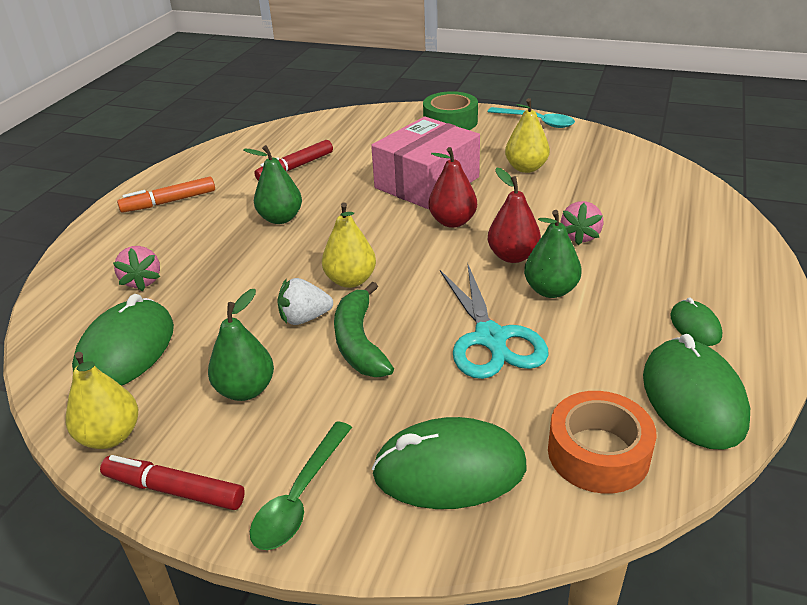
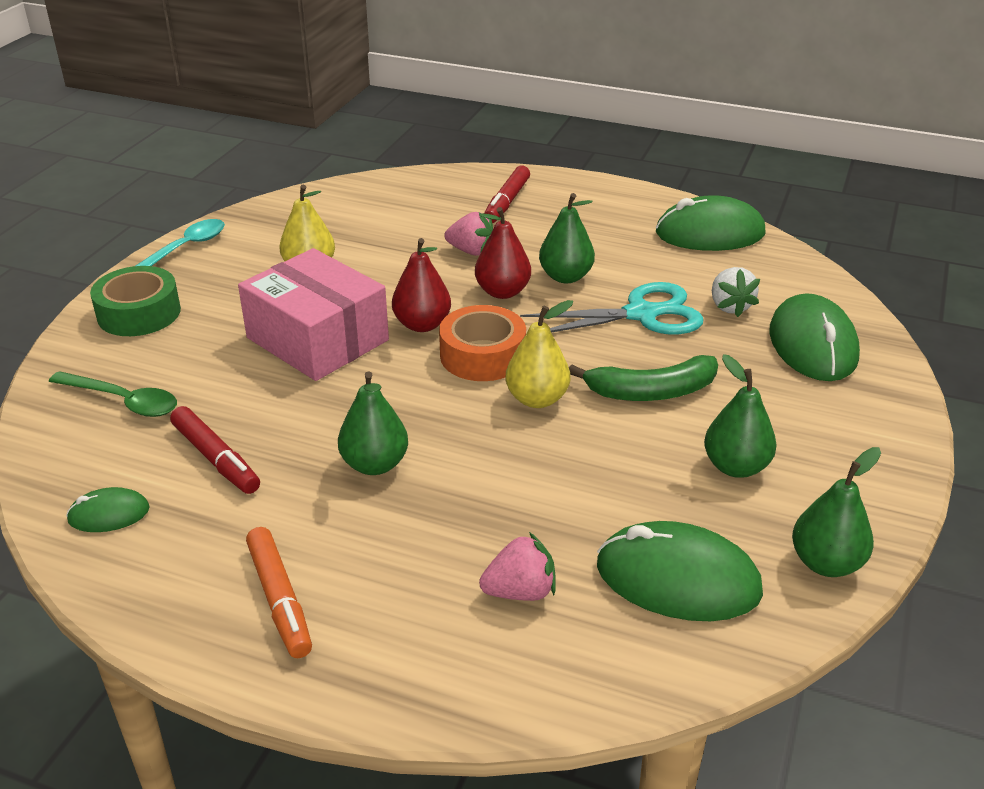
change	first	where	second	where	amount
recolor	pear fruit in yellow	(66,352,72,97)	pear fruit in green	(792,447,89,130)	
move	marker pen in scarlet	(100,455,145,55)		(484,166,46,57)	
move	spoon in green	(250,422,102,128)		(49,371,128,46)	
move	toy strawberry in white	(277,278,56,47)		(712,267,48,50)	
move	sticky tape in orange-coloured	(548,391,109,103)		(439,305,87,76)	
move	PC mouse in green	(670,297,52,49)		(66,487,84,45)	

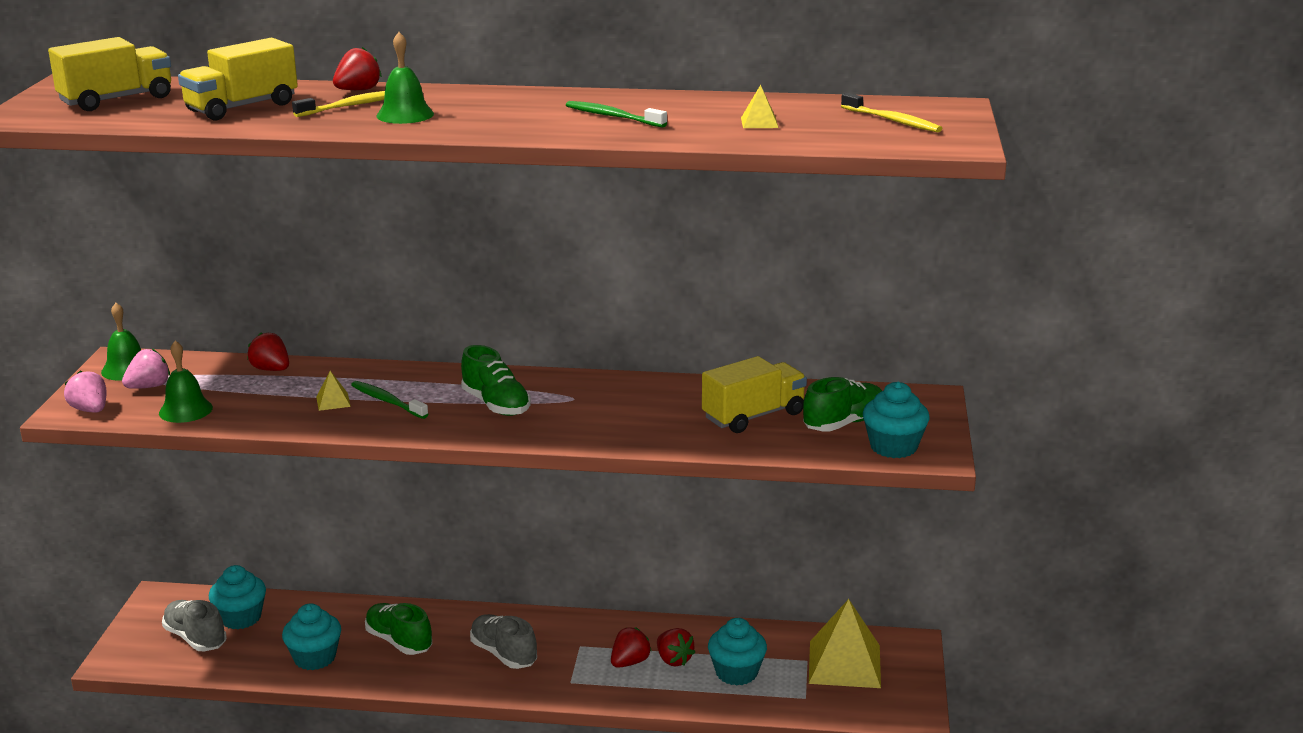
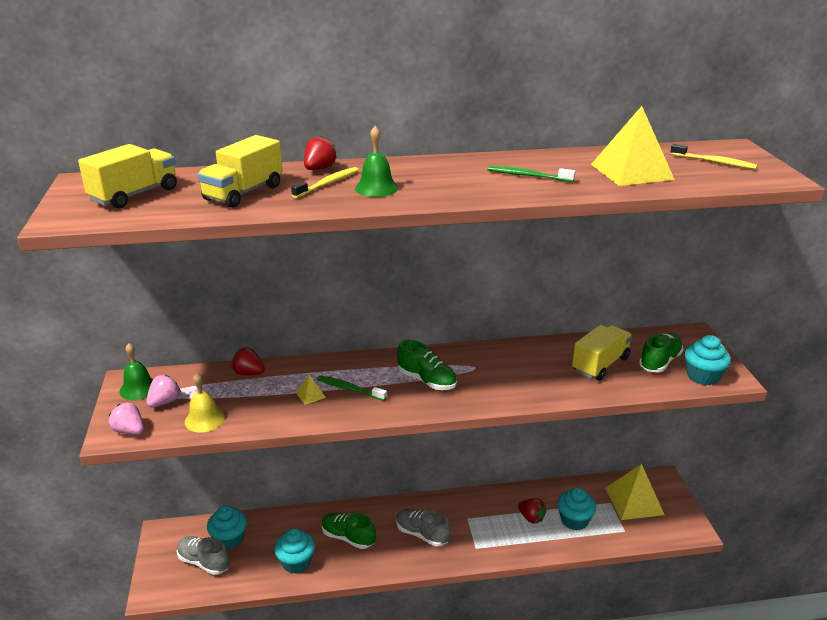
change	first	where	second	where	amount
recolor	hand bell in green	(159,341,54,82)	hand bell in yellow	(185,373,40,60)	
delete	toy strawberry in scarlet	(611,627,41,41)			
resize	pyramid in yellow	(741,85,38,43)		(591,106,84,80)	x2.39

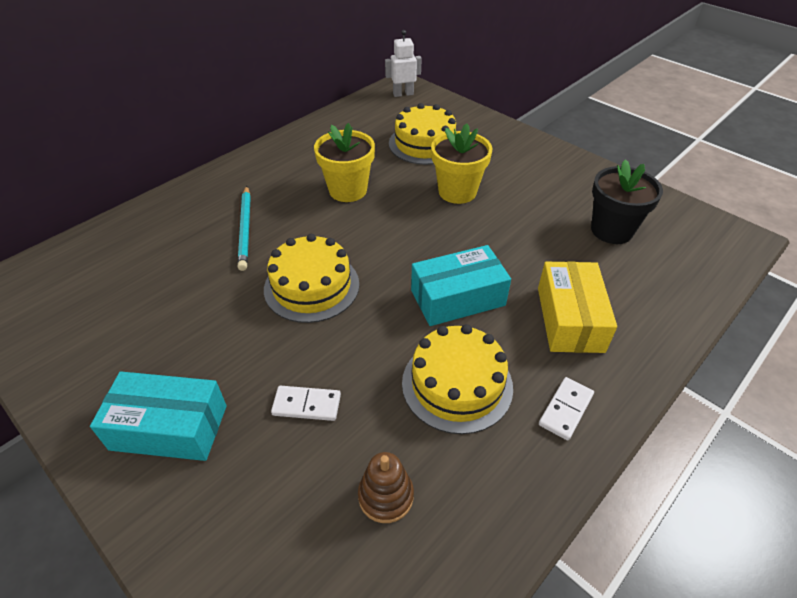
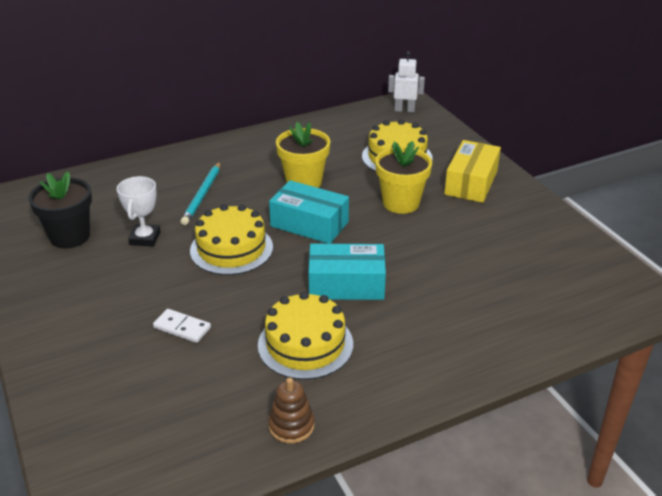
change	first	where	second	where	amount
move	package in turquoise	(90,371,137,90)		(269,180,80,64)	
move	stacking rings in russet	(358,452,56,71)		(268,378,47,66)	
move	package in yellow	(538,261,79,92)		(444,140,57,63)	
delete	domino in white	(539,377,55,64)			
move	flower pot in black	(591,159,72,85)		(28,171,64,77)	
insert			prize cup in white	(117,176,44,71)	

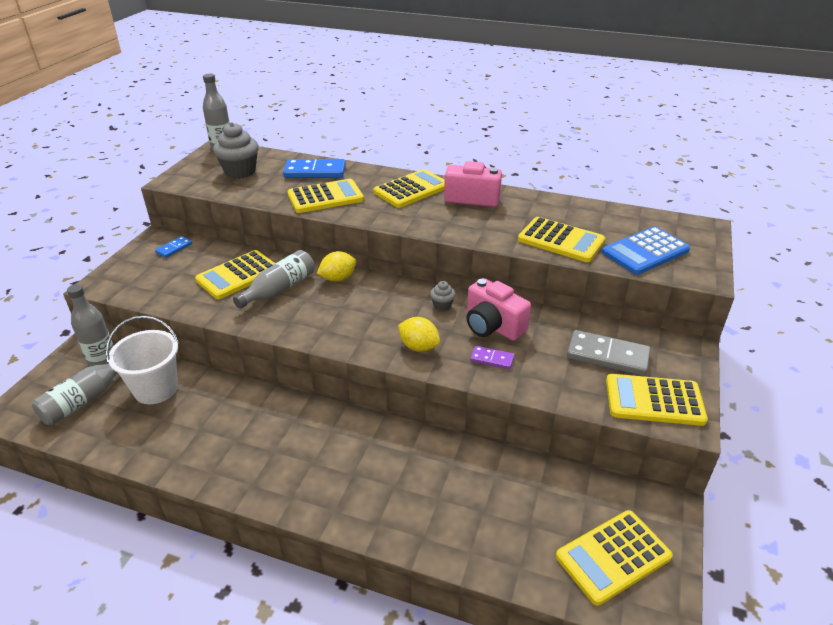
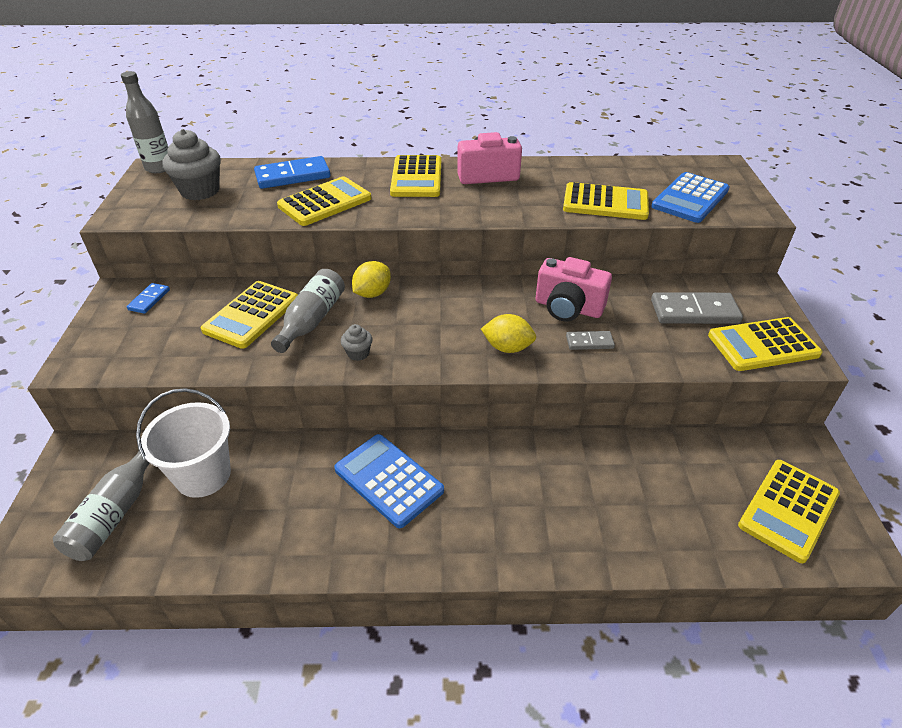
change	first	where	second	where	amount
delete	drink bottle in ash-grey	(67,284,47,83)			
rotate	adding machine in yellow	(374,169,71,39)		(390,155,51,42)	150 degrees clockwise
move	fairy cake in ash-grey	(430,281,26,30)		(341,324,31,37)	
recolor	domino in purple	(470,346,44,23)	domino in ash-grey	(566,331,49,19)	
insert			adding machine in blue	(334,434,110,94)	

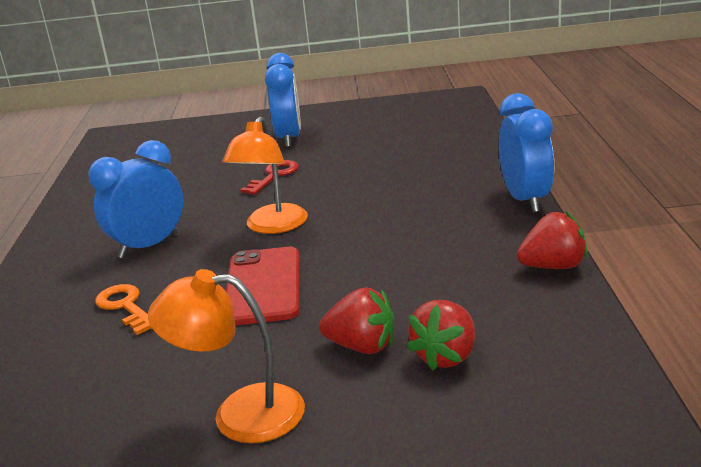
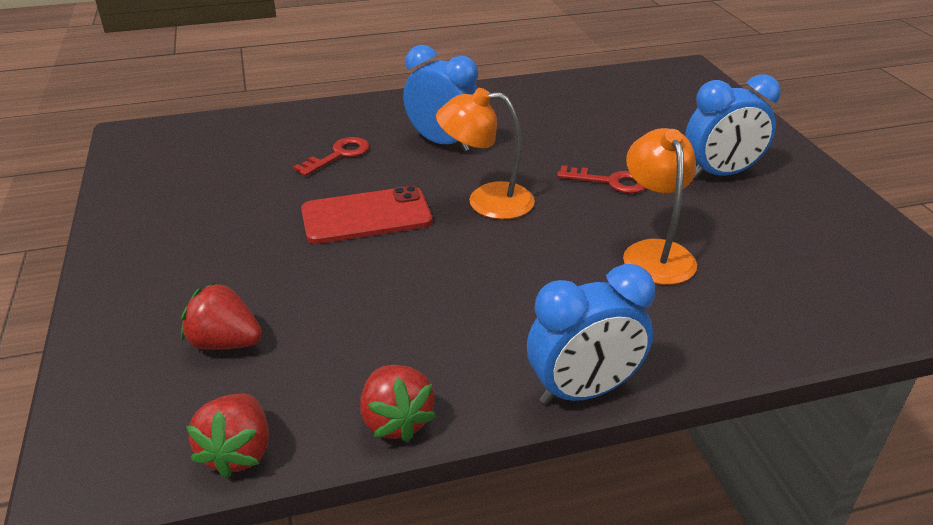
change	first	where	second	where	amount
recolor	latchkey in orange-coloured	(95,284,58,51)	latchkey in scarlet	(293,137,76,39)	
move	lamp in orange-coloured	(148,269,157,174)		(623,128,74,157)	
move	toy strawberry in scarlet	(319,287,75,67)		(186,394,83,84)	

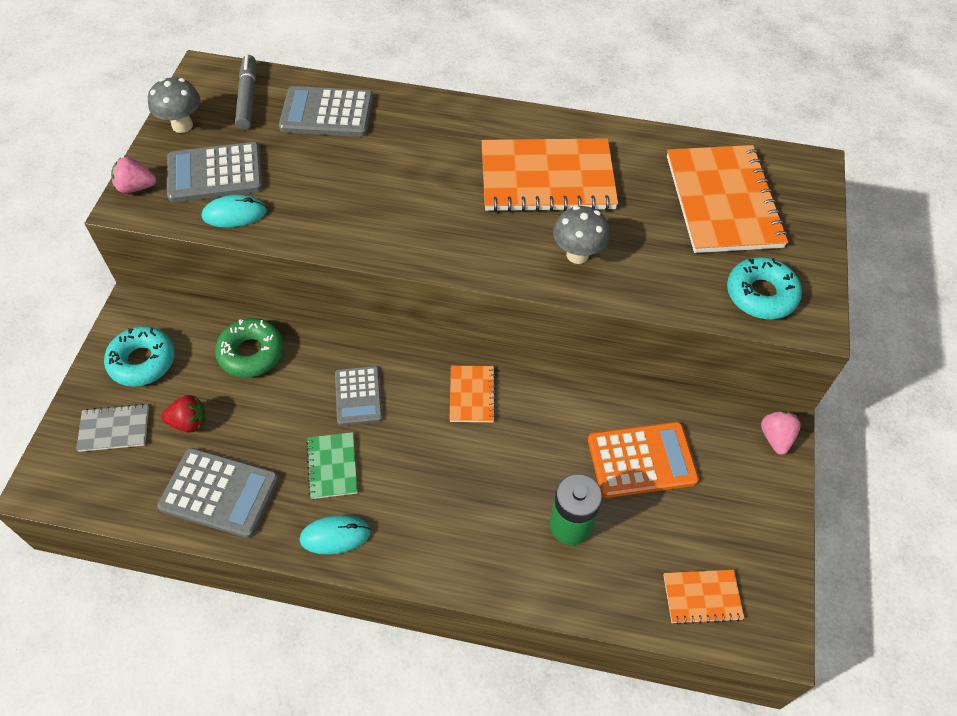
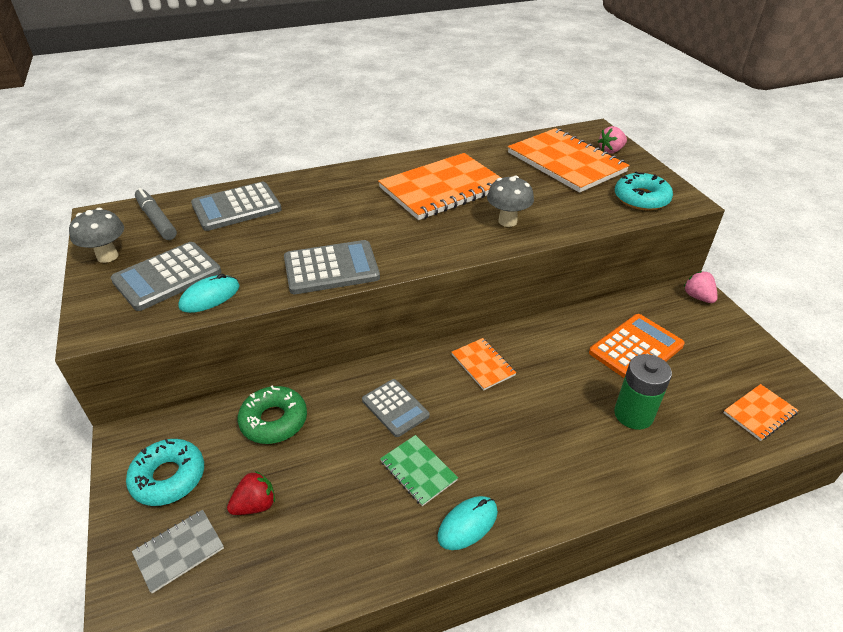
change	first	where	second	where	amount
move	toy strawberry in rosy	(111,157,45,36)		(598,126,29,28)	
move	adding machine in ash-grey	(157,448,122,90)		(284,240,96,54)	

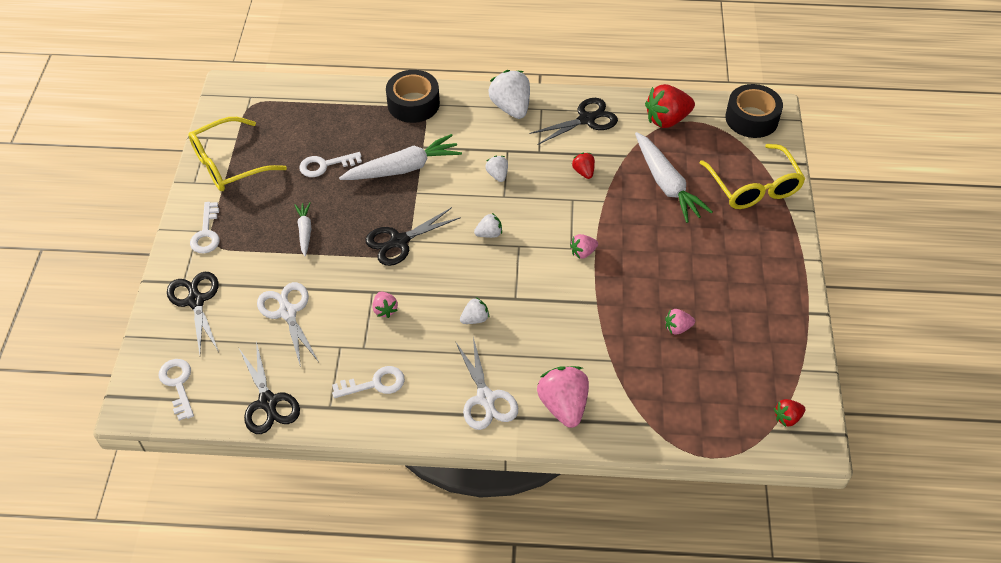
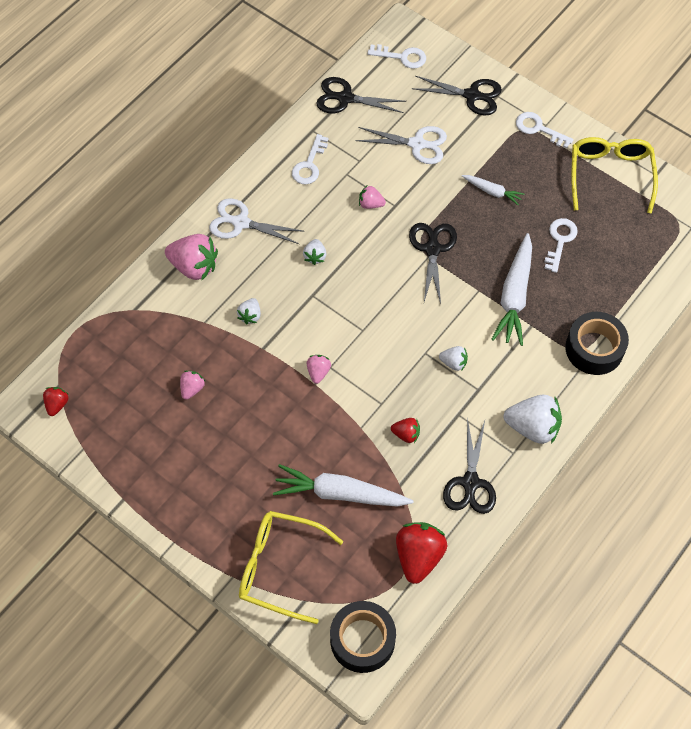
change	first	where	second	where	amount
move	toy strawberry in white	(474,213,28,25)		(237,298,24,26)	

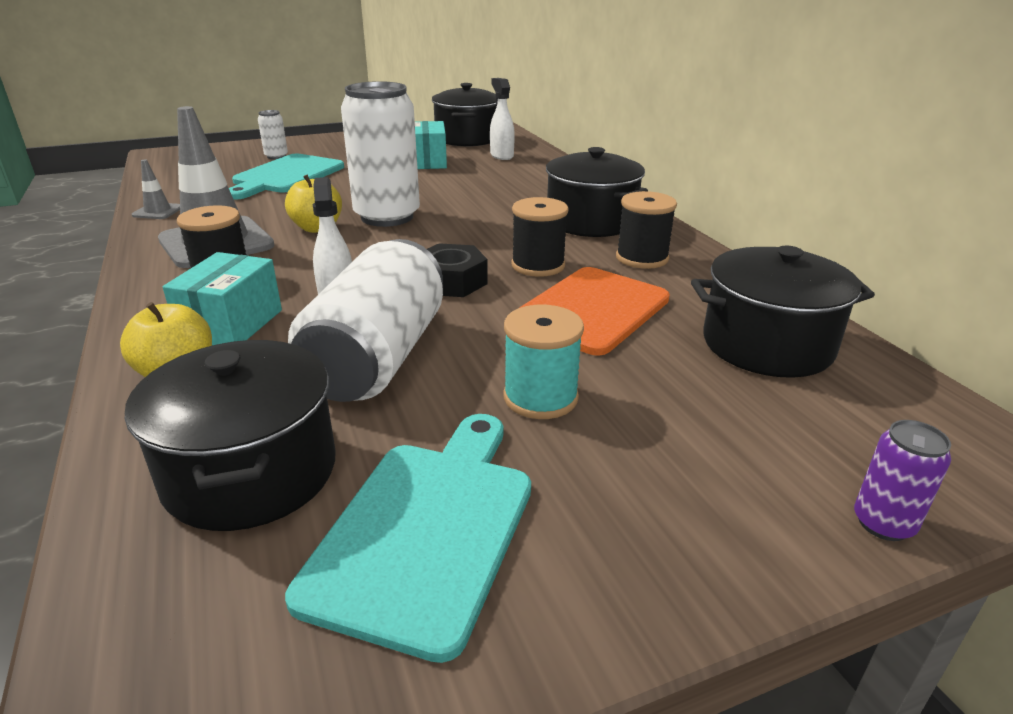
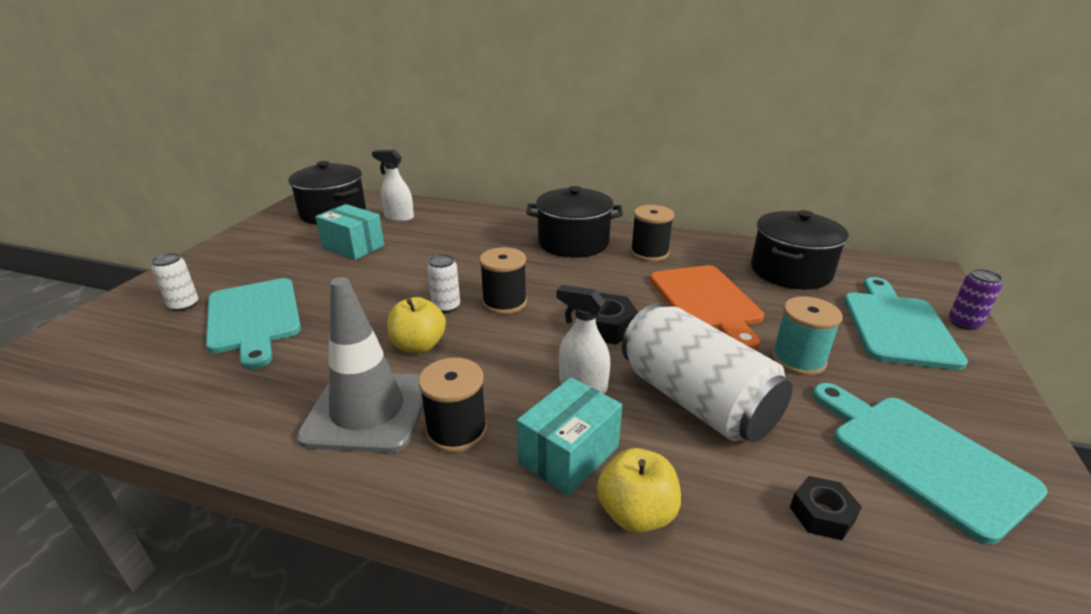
change	first	where	second	where	amount
replace	stockpot in black	(125,340,211,191)	hex nut in black	(790,476,72,64)	
delete	traffic cone in ash-grey	(132,159,48,60)			
rotate	package in turquoise	(163,252,119,93)		(517,377,105,119)	75 degrees clockwise
resize	can in white	(341,81,79,146)		(427,254,33,59)	x0.44
move	spool in black	(511,197,58,80)		(479,247,48,67)	
insert			chopping board in turquoise	(844,277,124,93)	

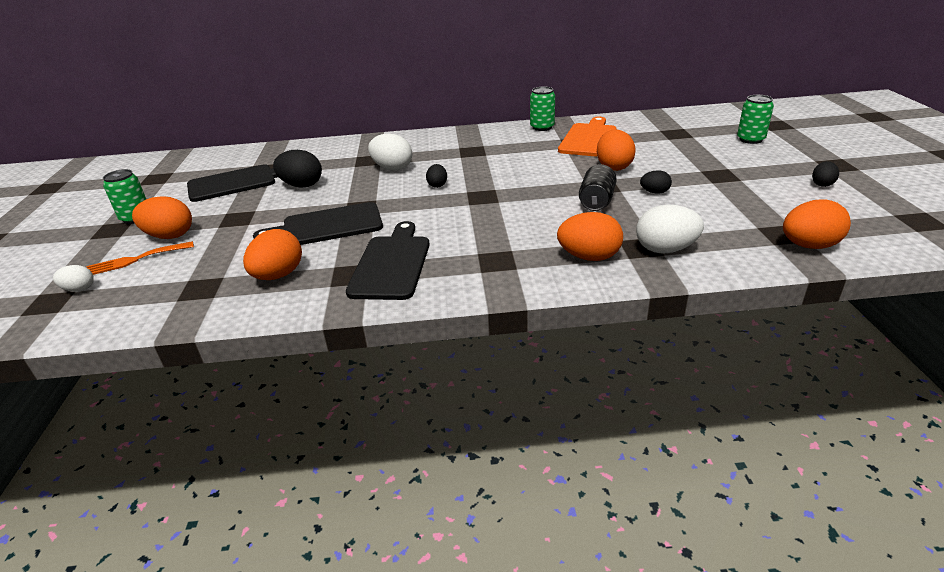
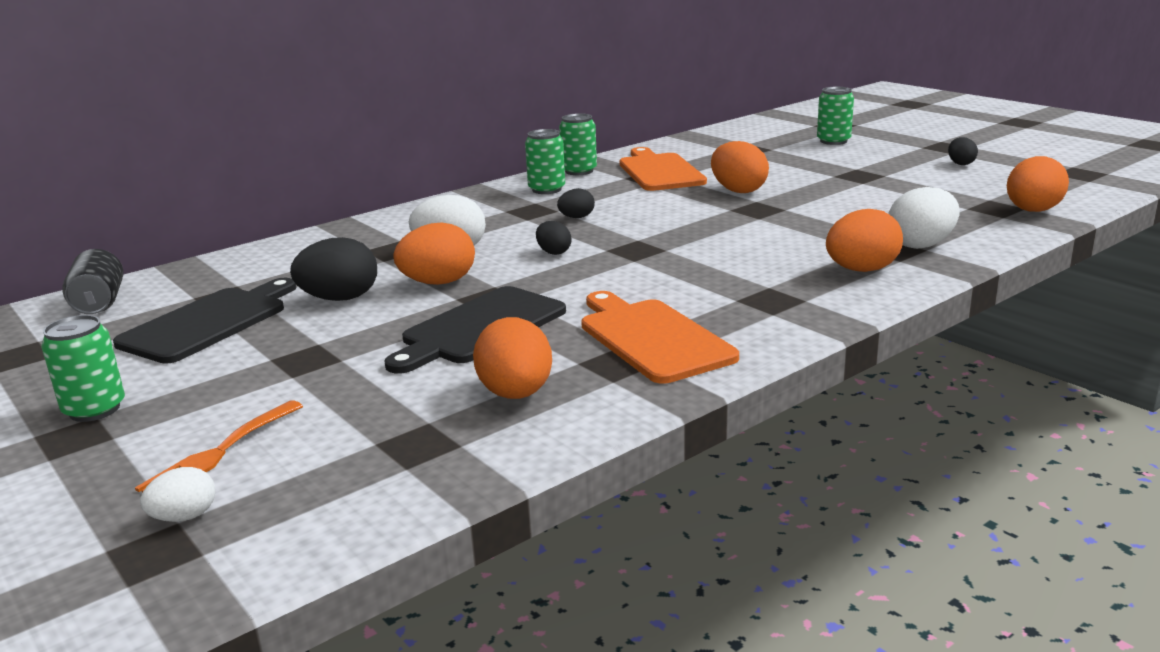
change	first	where	second	where	amount
move	egg shape in orange-coloured	(132,196,60,43)		(393,223,82,62)	
recolor	chopping board in black	(346,221,84,79)	chopping board in orange-coloured	(581,291,158,93)	
move	can in black	(579,164,38,47)		(62,249,61,65)	
move	egg shape in black	(640,170,32,24)		(557,188,38,30)	
insert			can in green	(525,129,40,65)	

